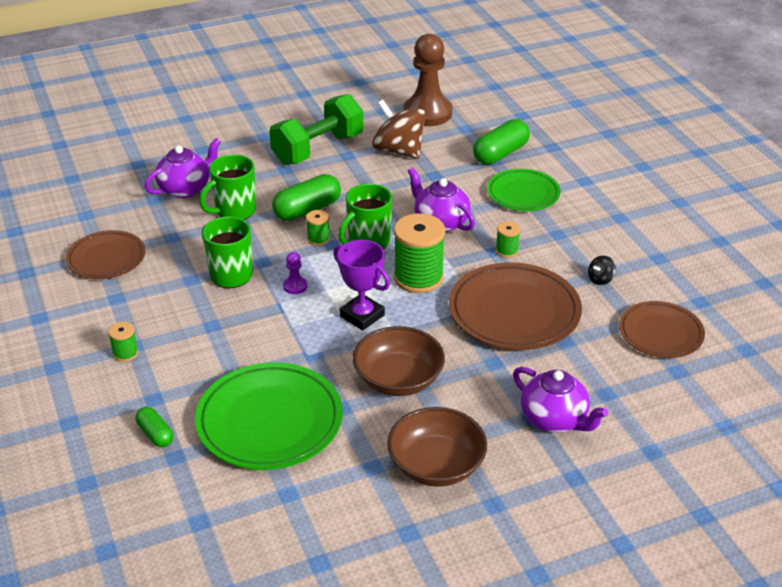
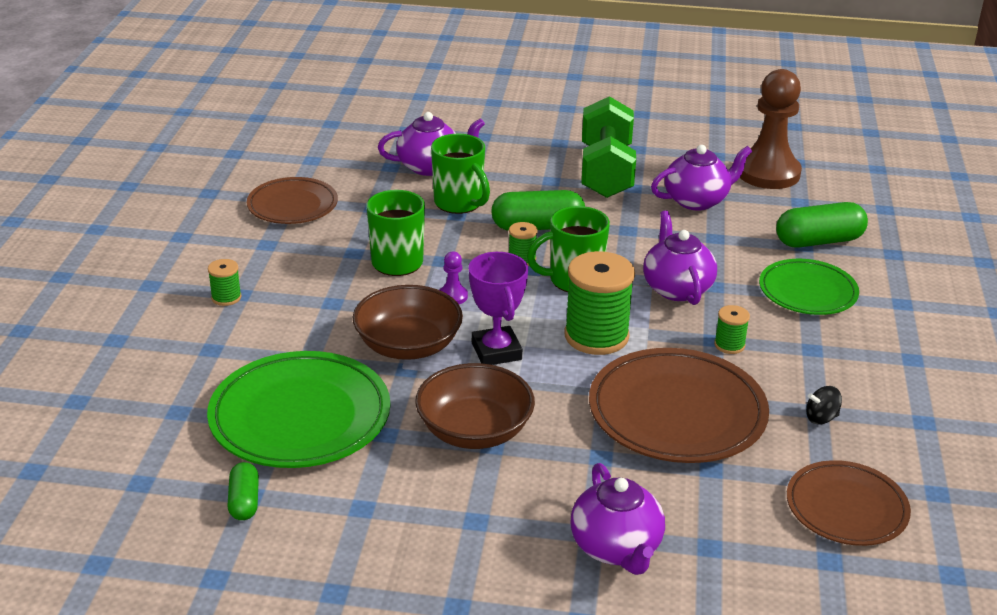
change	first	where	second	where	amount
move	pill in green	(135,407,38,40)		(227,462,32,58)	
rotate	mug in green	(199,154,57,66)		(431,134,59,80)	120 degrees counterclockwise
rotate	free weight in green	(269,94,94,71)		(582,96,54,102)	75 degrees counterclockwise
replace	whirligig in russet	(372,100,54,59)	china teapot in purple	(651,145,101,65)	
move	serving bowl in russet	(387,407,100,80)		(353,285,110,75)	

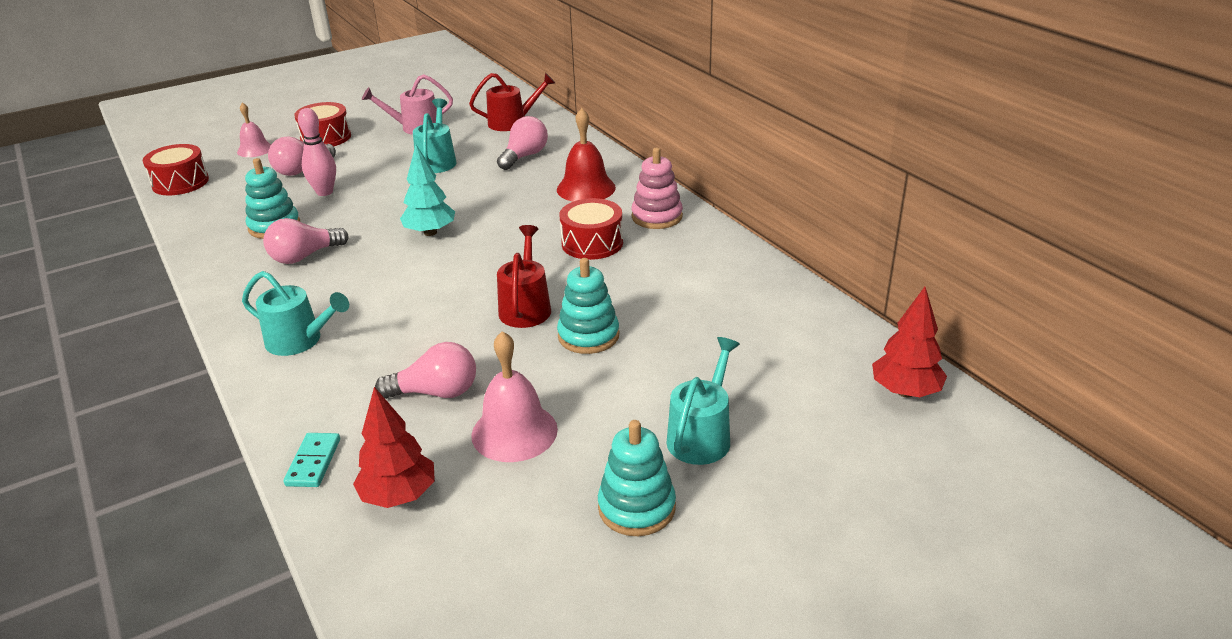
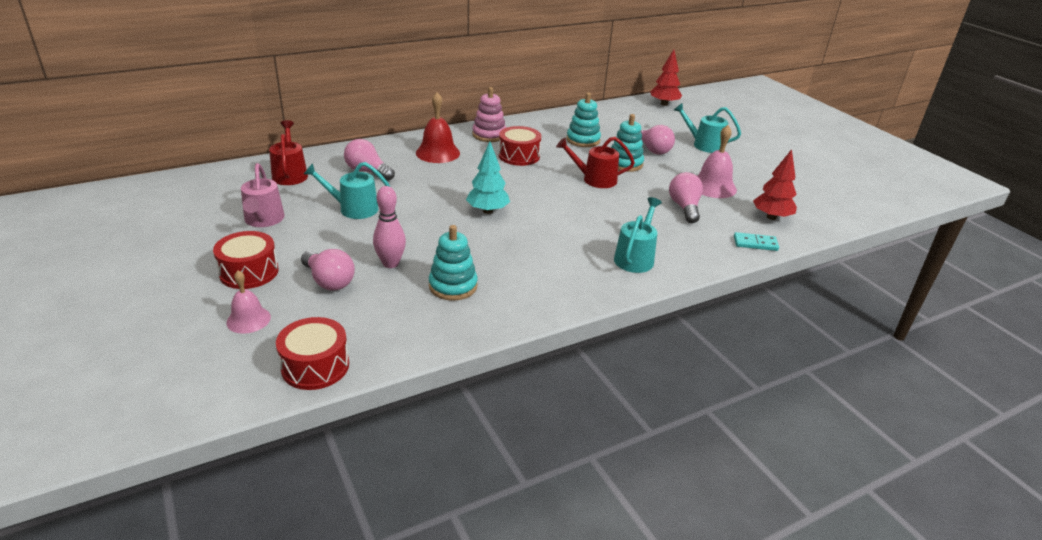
change	first	where	second	where	amount
move	bulb in rosy	(263,218,86,46)		(640,125,35,30)	
move	stacking rings in turquoise	(598,420,78,116)		(566,92,35,55)	

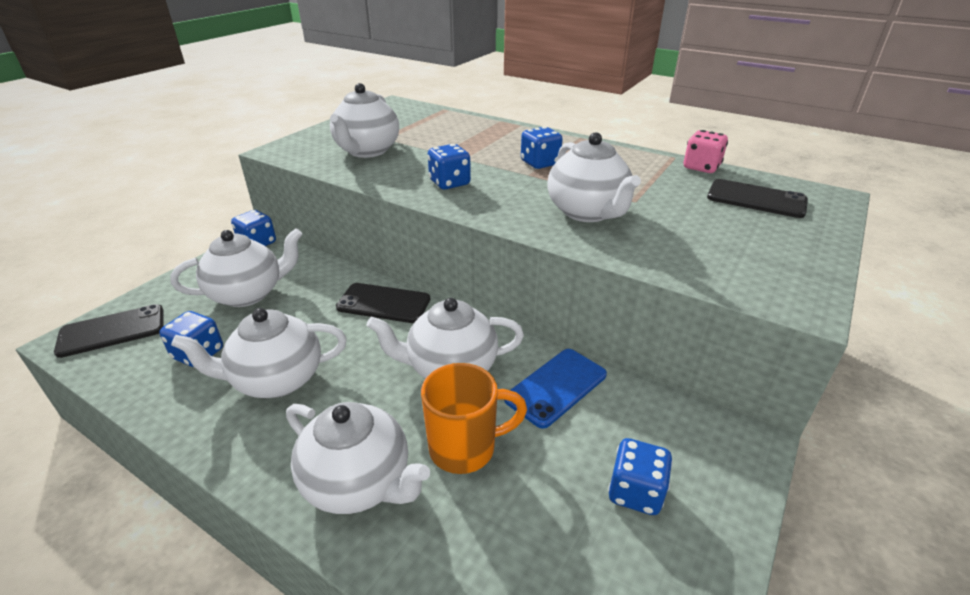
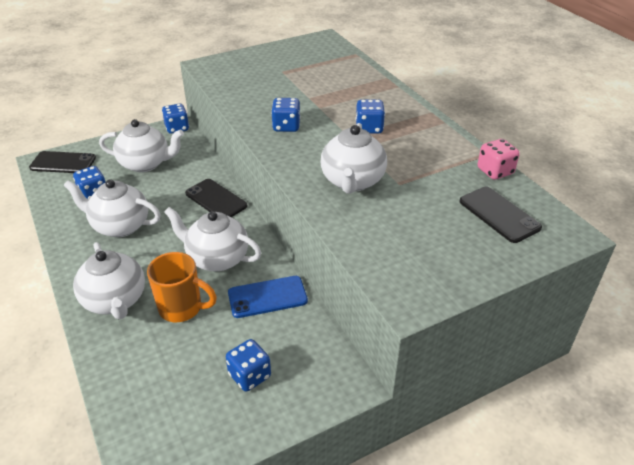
change	first	where	second	where	amount
delete	china teapot in white	(330,83,69,75)			

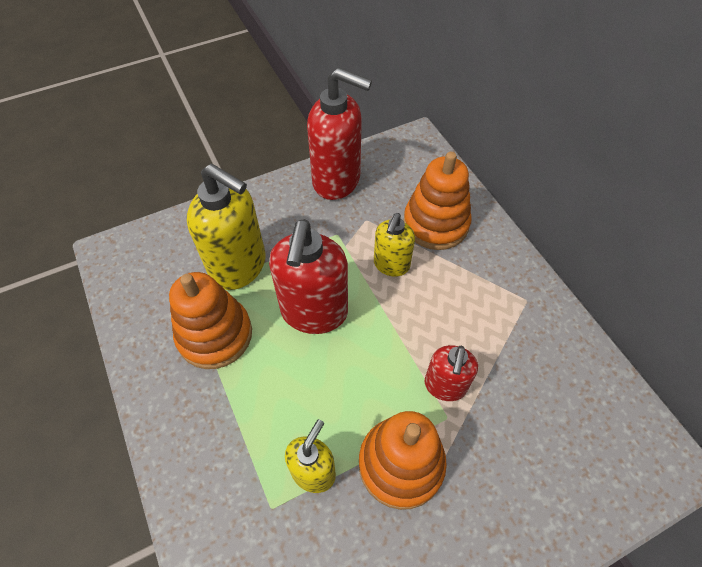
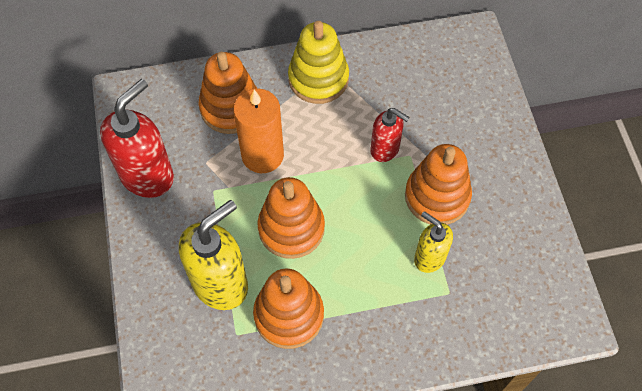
change	first	where	second	where	amount
replace	soap dispenser in scarlet	(269,219,79,115)	stacking rings in orange-coloured	(258,177,67,82)	
replace	soap dispenser in yellow	(374,213,41,64)	candle in orange-coloured	(233,89,51,84)	
insert			stacking rings in yellow	(288,21,61,83)	

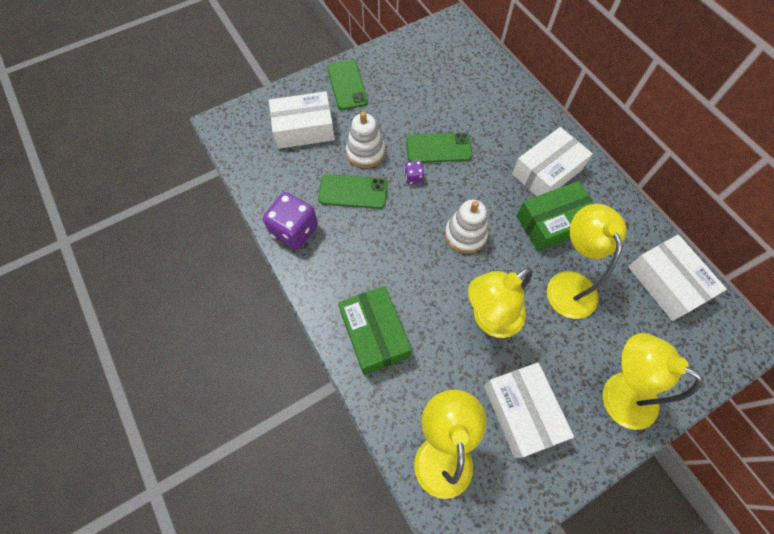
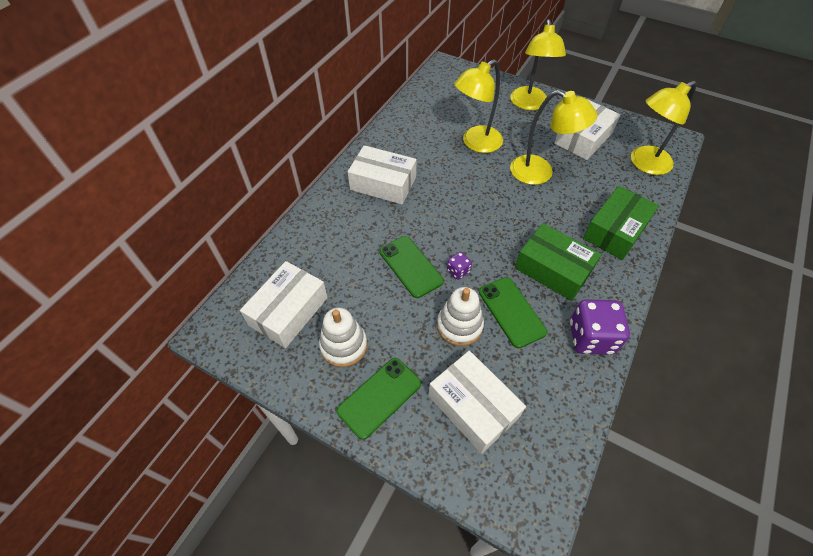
change	first	where	second	where	amount
move	stacking rings in white	(445,200,43,53)		(319,308,48,59)	
move	package in green	(516,181,79,71)		(515,223,87,78)	
move	package in white	(628,235,99,86)		(240,261,88,87)	

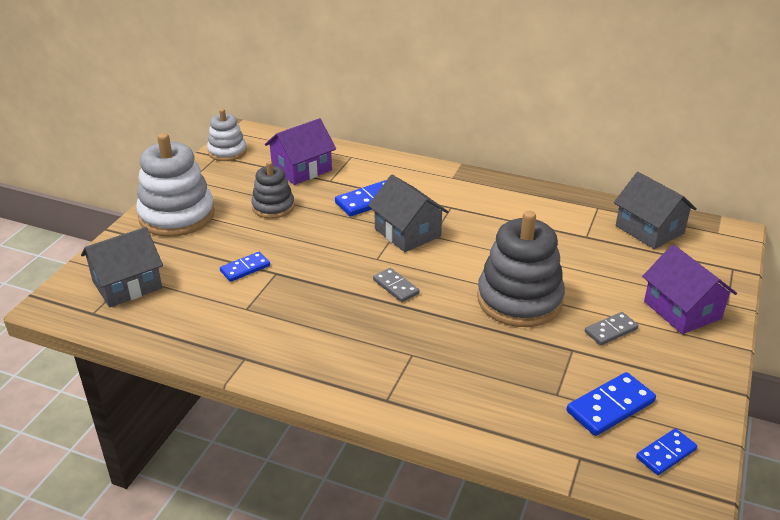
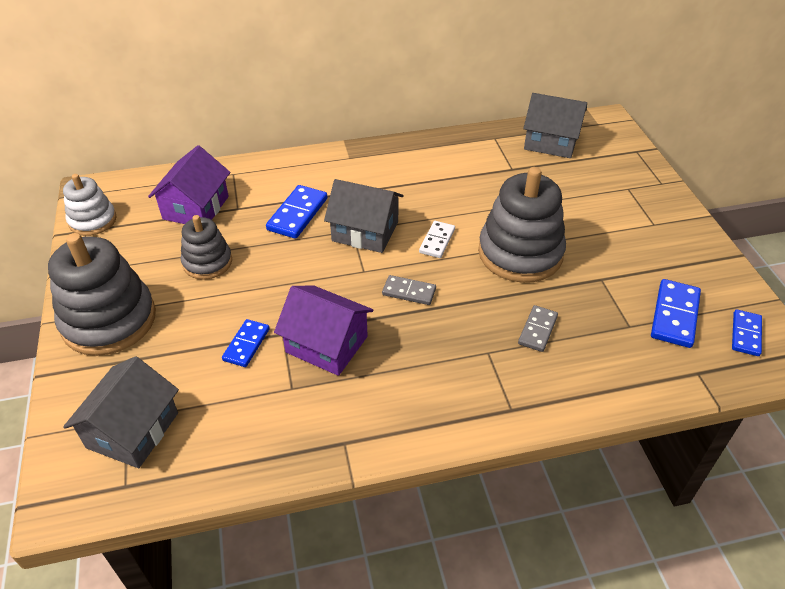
change	first	where	second	where	amount
recolor	stacking rings in white	(136,133,79,104)	stacking rings in ash-grey	(48,233,108,123)	
move	domino in ash-grey	(585,312,54,33)		(518,305,40,47)	
move	cottage in purple	(642,244,95,90)		(274,285,99,91)	
insert			domino in white	(419,221,36,37)	

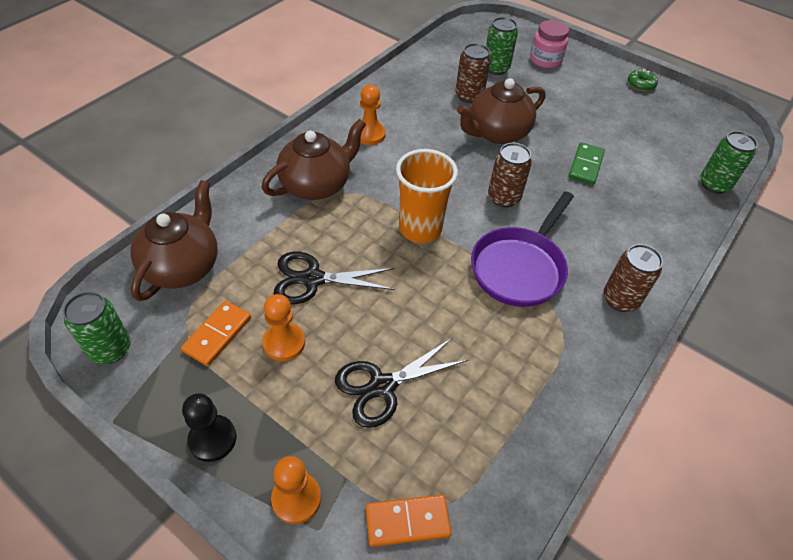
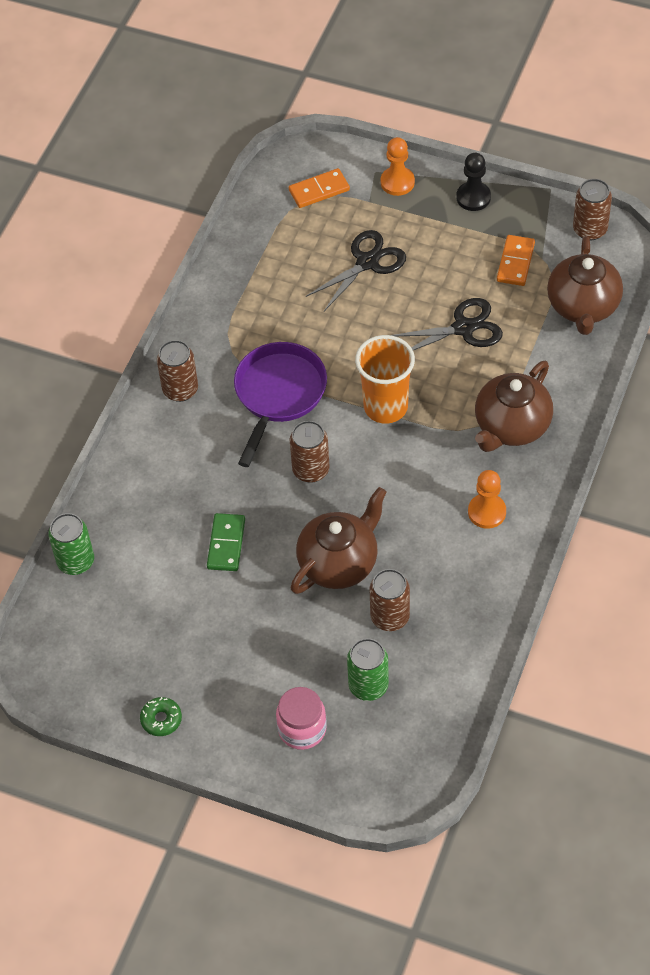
change	first	where	second	where	amount
recolor	can in green	(63,291,68,73)	can in russet	(573,179,39,61)	
delete	game pawn in orange-coloured	(262,294,43,67)			

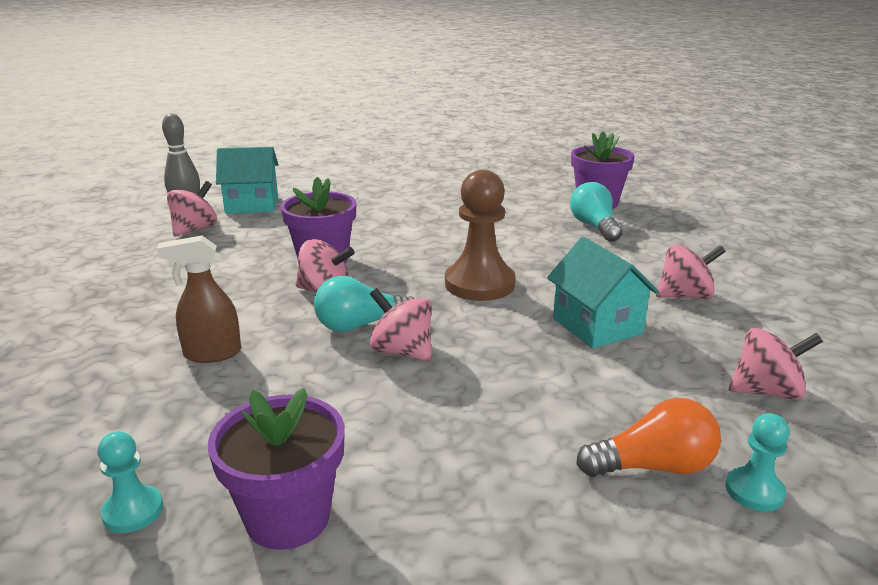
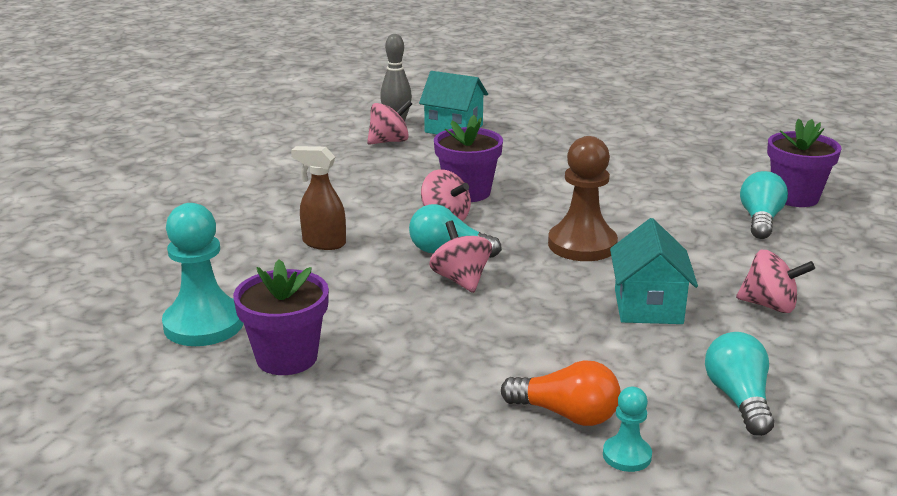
change	first	where	second	where	amount
resize	game pawn in turquoise	(98,431,65,102)		(162,203,82,143)	x1.98
replace	whirligig in rosy	(729,328,94,72)	bulb in turquoise	(705,332,69,104)	

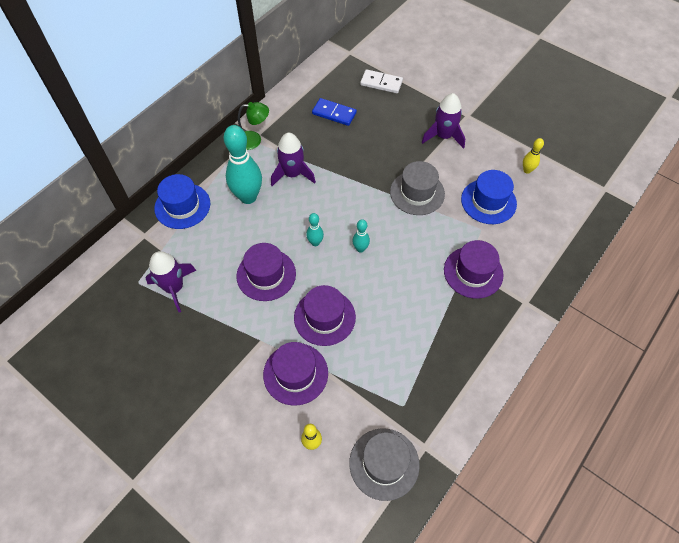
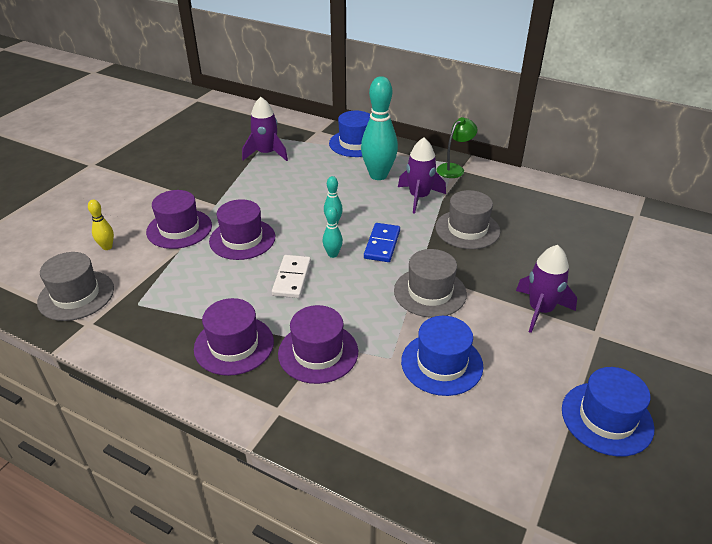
change	first	where	second	where	amount
move	tall hat in purple	(236,243,60,58)		(194,298,80,78)	
rotate	lamp in green	(238,102,31,48)		(437,117,40,61)	120 degrees counterclockwise
move	domino in blue	(312,98,45,28)		(364,223,36,39)	
move	domino in white	(360,69,43,24)		(272,255,39,43)	
delete	tenpin in yellow	(523,138,21,36)			
insert			tall hat in ash-grey	(435,190,65,59)	
insert			tall hat in blue	(562,367,93,90)	

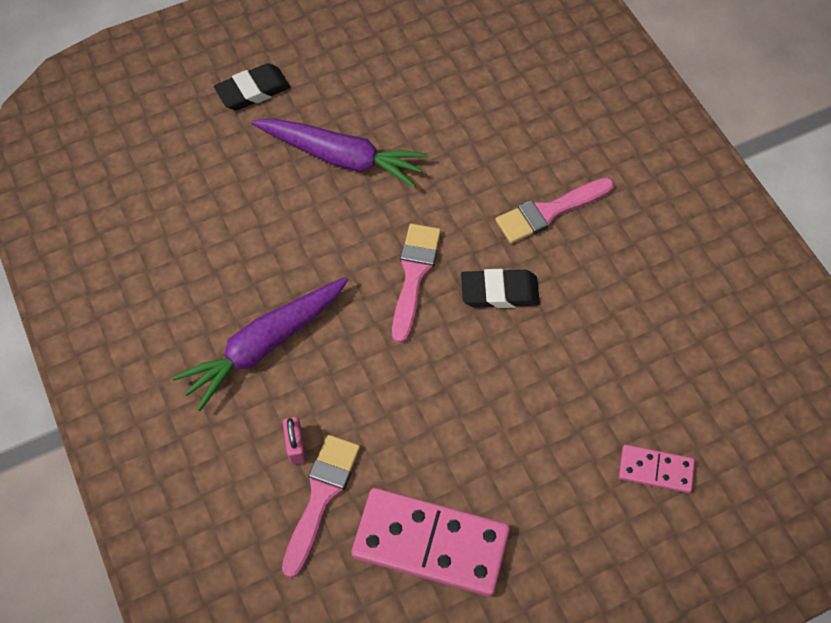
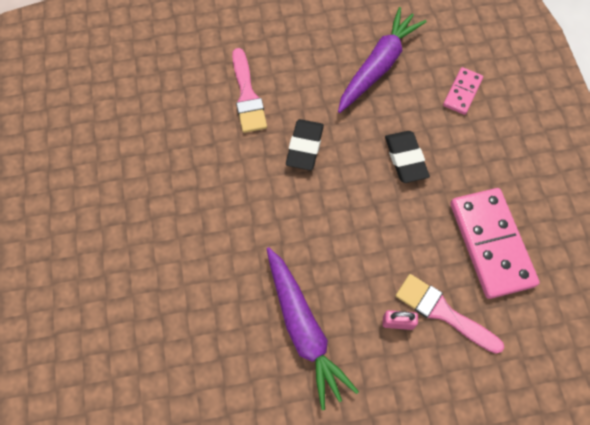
change	first	where	second	where	amount
move	pencil eraser in black	(214,63,76,48)		(385,131,45,52)	
move	carrot in purple	(251,118,177,70)		(338,7,89,106)	
rotate	domino in rosy	(352,488,158,108)		(450,188,90,111)	45 degrees counterclockwise
delete	paint brush in rosy	(392,224,49,119)			

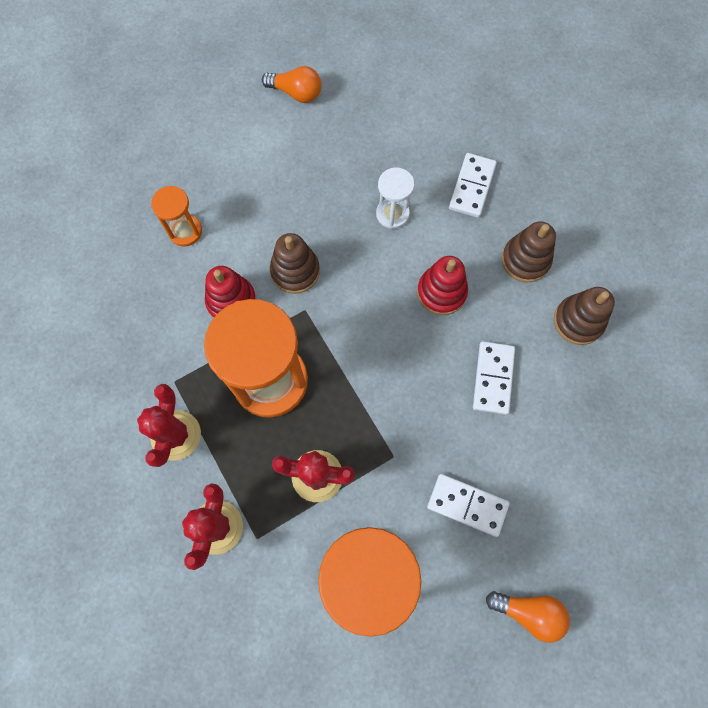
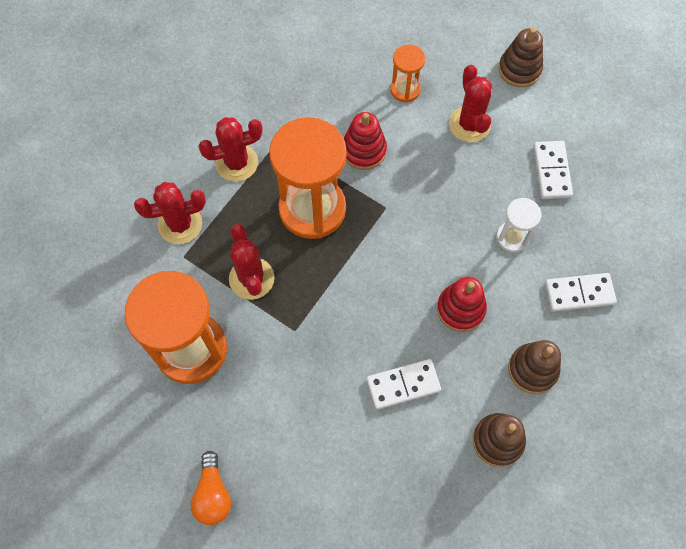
change	first	where	second	where	amount
delete	bulb in orange-coloured	(262,66,59,37)			
move	stacking rings in russet	(270,233,50,61)		(498,27,45,60)	
move	domino in white	(427,474,83,63)		(533,141,40,58)	
insert			saguaro cactus in scarlet	(449,65,43,77)	

